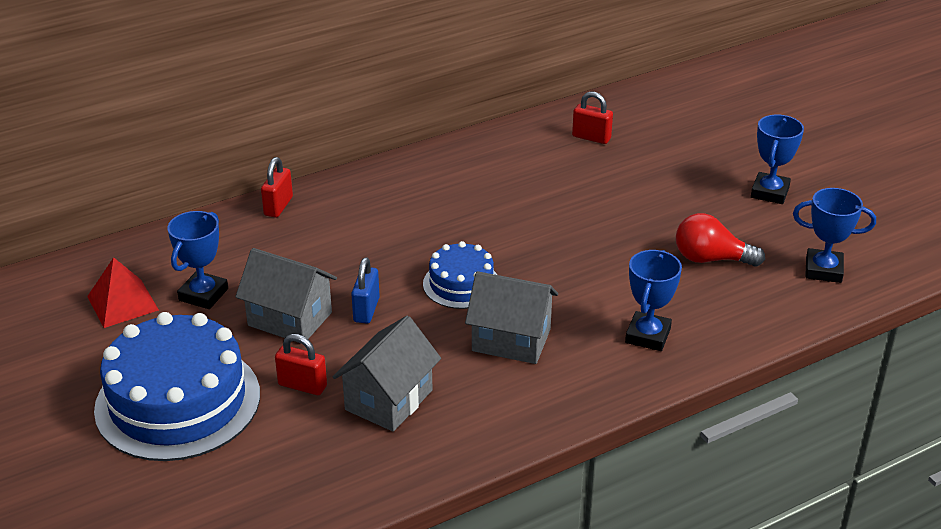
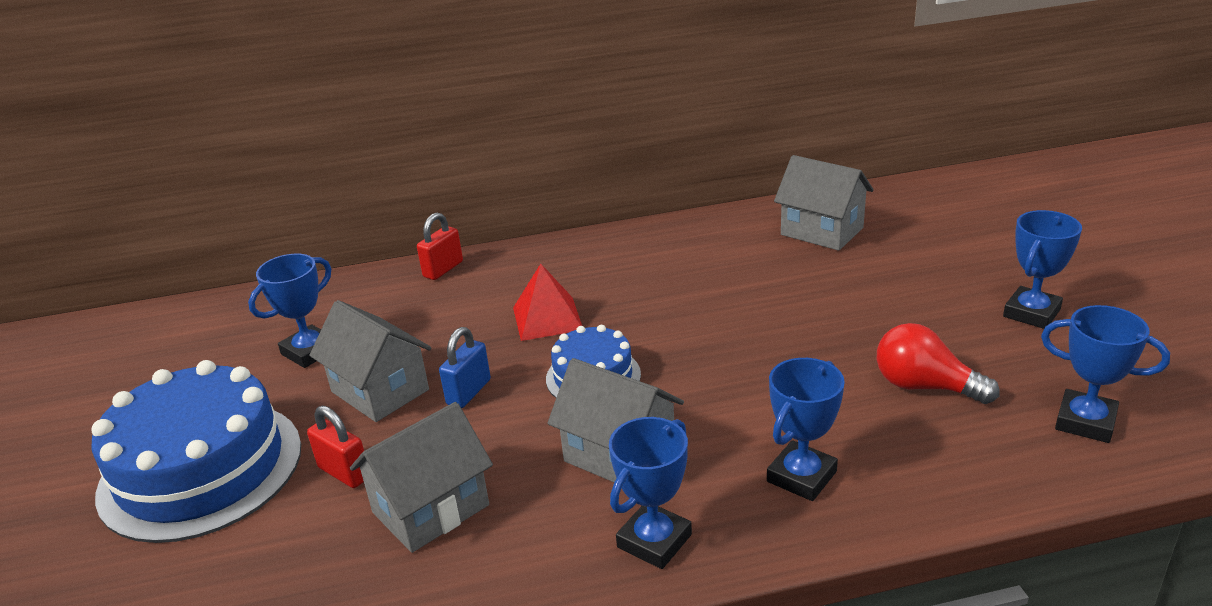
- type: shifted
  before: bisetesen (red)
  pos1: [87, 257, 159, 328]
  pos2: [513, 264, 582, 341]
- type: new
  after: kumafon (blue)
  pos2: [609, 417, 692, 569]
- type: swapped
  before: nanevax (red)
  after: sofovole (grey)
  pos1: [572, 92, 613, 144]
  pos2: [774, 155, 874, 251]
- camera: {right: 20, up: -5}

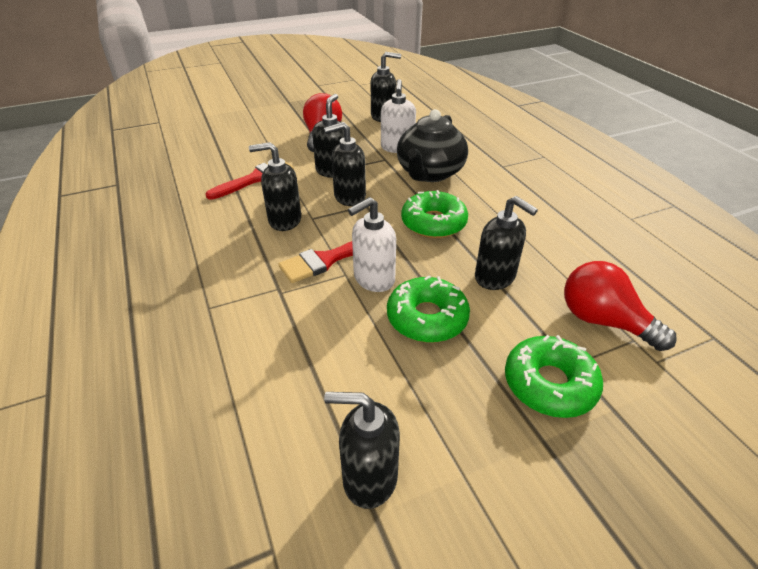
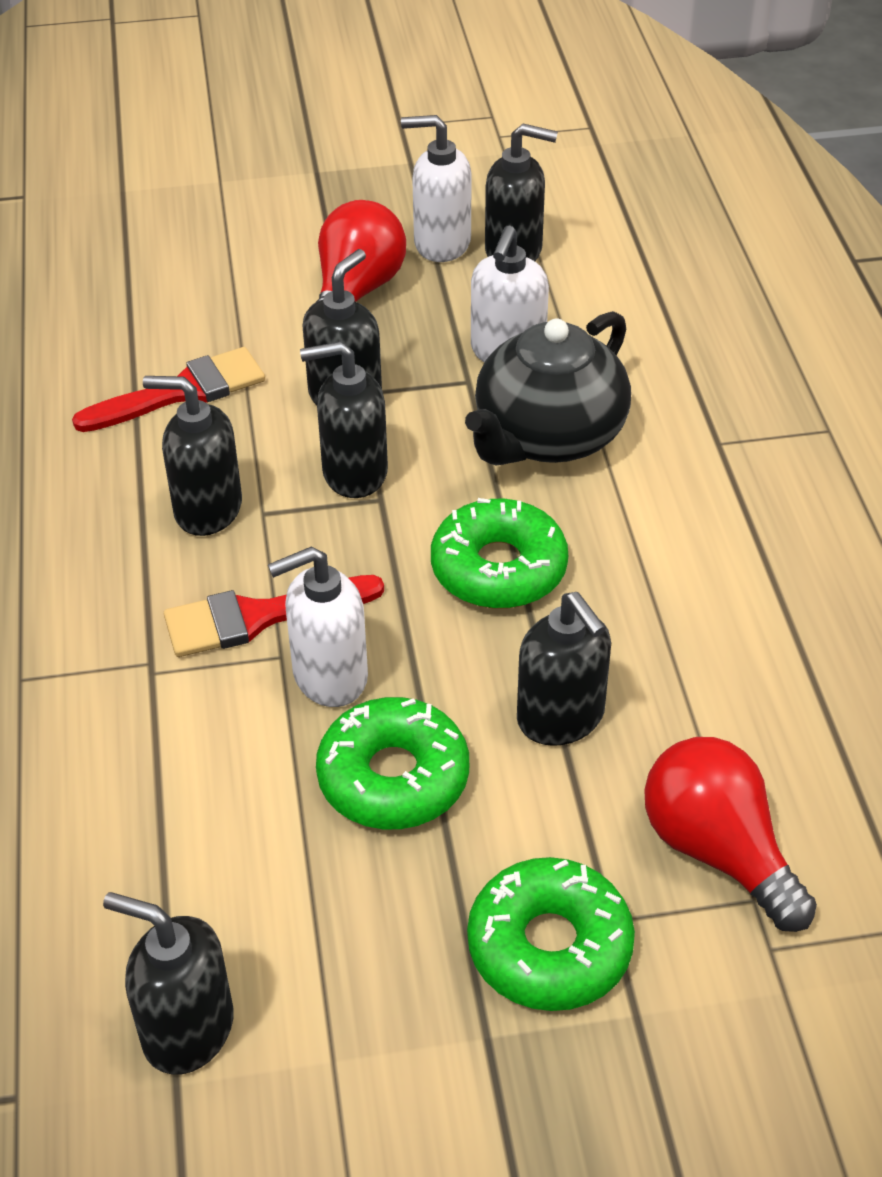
- type: new
  after: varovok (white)
  pos2: [401, 115, 472, 262]
- camera: {right: 15, up: 5}

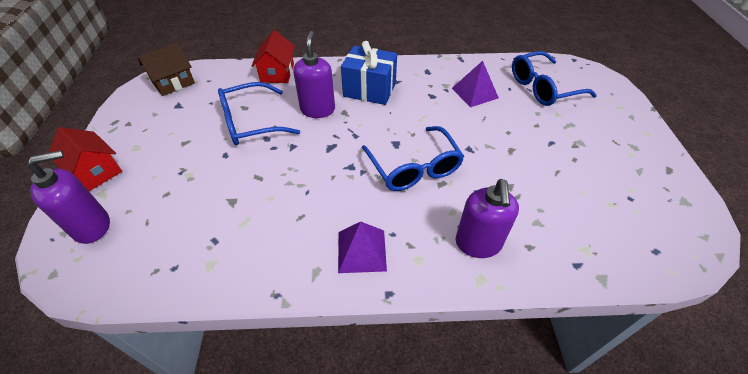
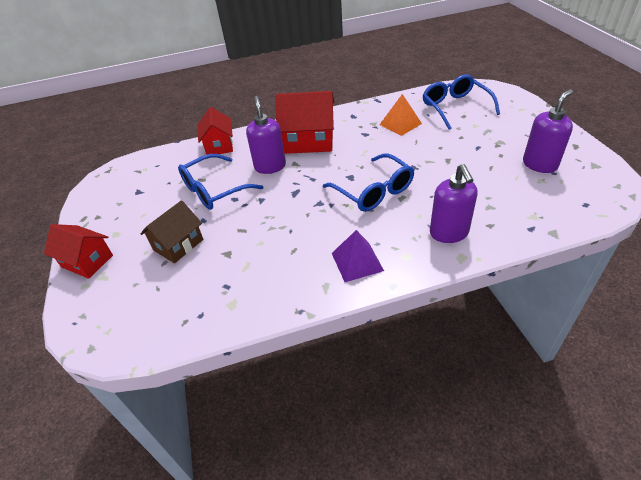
- type: shifted
  before: sofovole (brown)
  pos1: [138, 43, 195, 96]
  pos2: [140, 200, 203, 263]
- type: swapped
  before: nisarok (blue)
  after: sofovole (red)
  pos1: [341, 41, 397, 105]
  pos2: [275, 91, 334, 154]
- type: repainted
  before: bisetesen (purple)
  after: bisetesen (orange)
  pos1: [452, 61, 499, 107]
  pos2: [380, 94, 422, 136]
- type: rotated
  before: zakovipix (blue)
  pos1: [512, 51, 597, 106]
  pos2: [423, 74, 500, 130]
  turn: 105
- type: shifted
  before: varovok (purple)
  pos1: [27, 150, 110, 244]
  pos2: [523, 89, 573, 173]
- camera: {right: -10, up: -5}

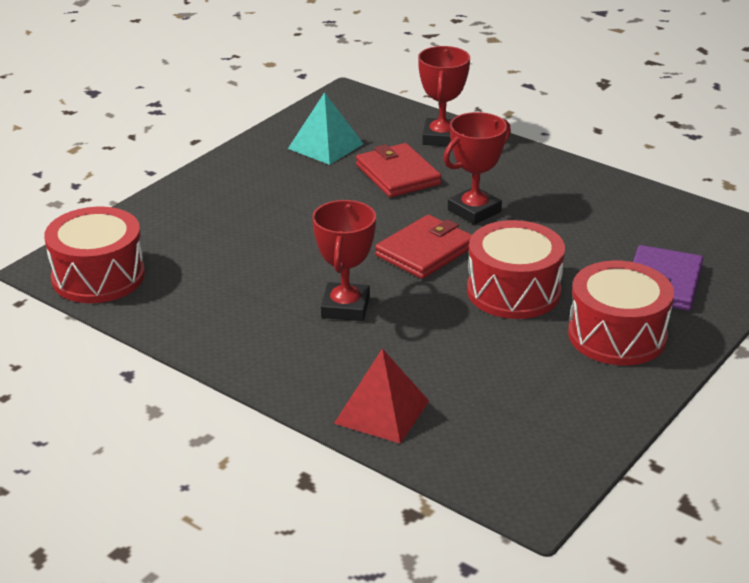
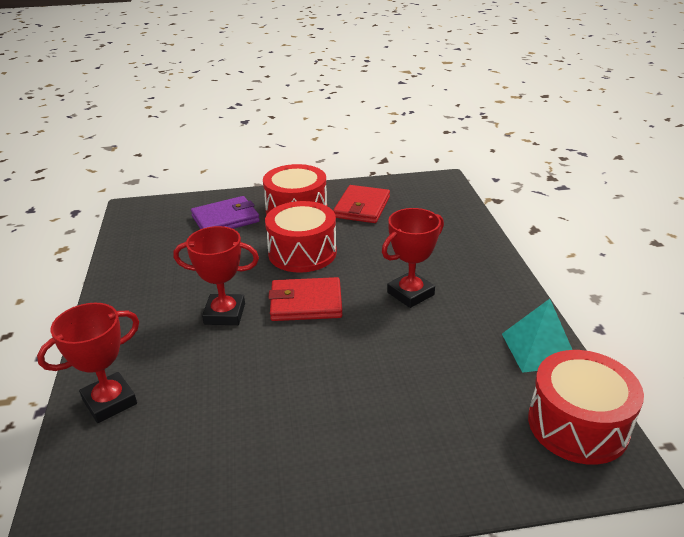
- type: shifted
  before: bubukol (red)
  pos1: [356, 143, 441, 197]
  pos2: [333, 185, 390, 223]
- type: shifted
  before: bisetesen (turquoise)
  pos1: [288, 92, 363, 165]
  pos2: [502, 299, 572, 373]
- type: gone
  before: bisetesen (red)
  pos1: [334, 348, 429, 444]
- camera: {right: -135, up: 0}

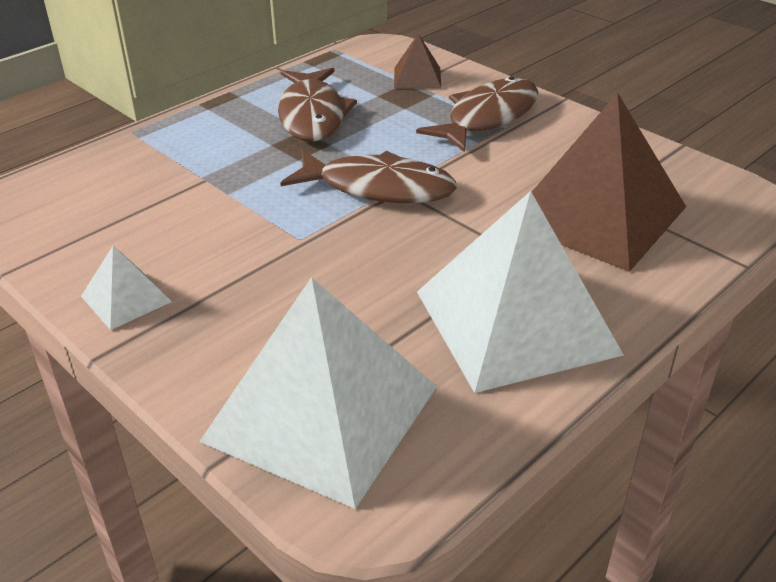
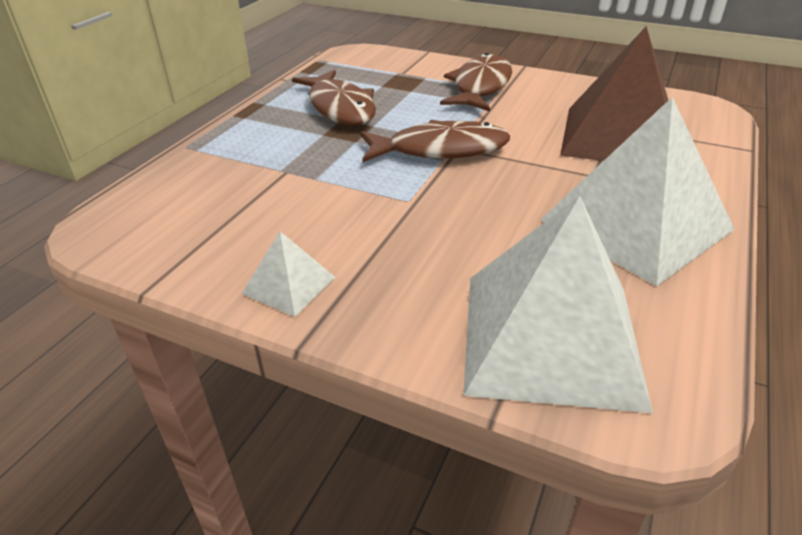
- type: gone
  before: bisetesen (brown)
  pos1: [394, 33, 442, 89]
- camera: {right: -20, up: 0}

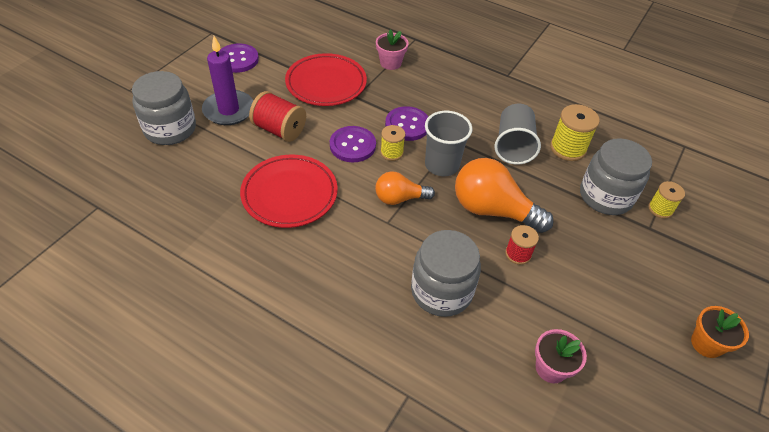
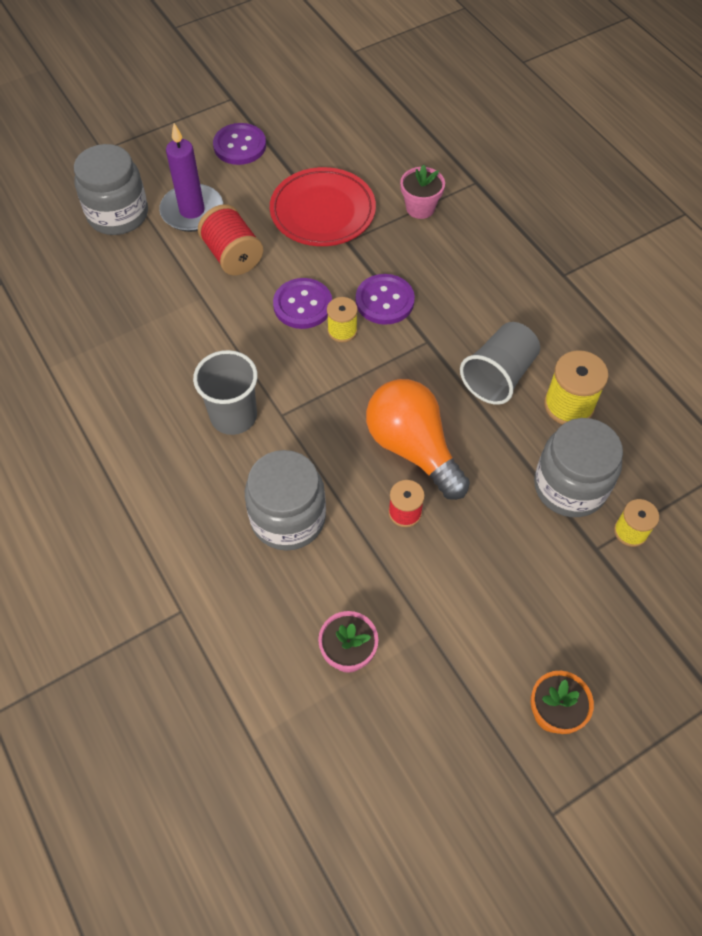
- type: shifted
  before: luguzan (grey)
  pos1: [425, 111, 473, 176]
  pos2: [193, 350, 258, 435]
- type: gone
  before: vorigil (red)
  pos1: [240, 155, 338, 228]
- type: gone
  before: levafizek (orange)
  pos1: [375, 171, 435, 205]
- camera: {right: 30, up: 10}

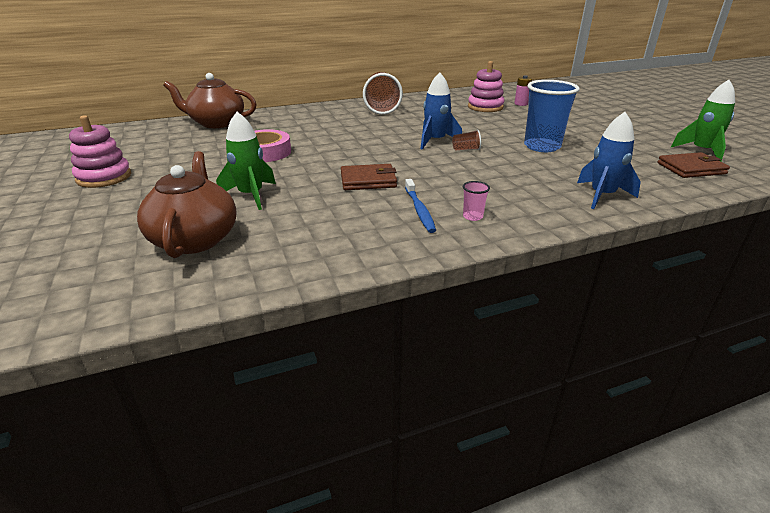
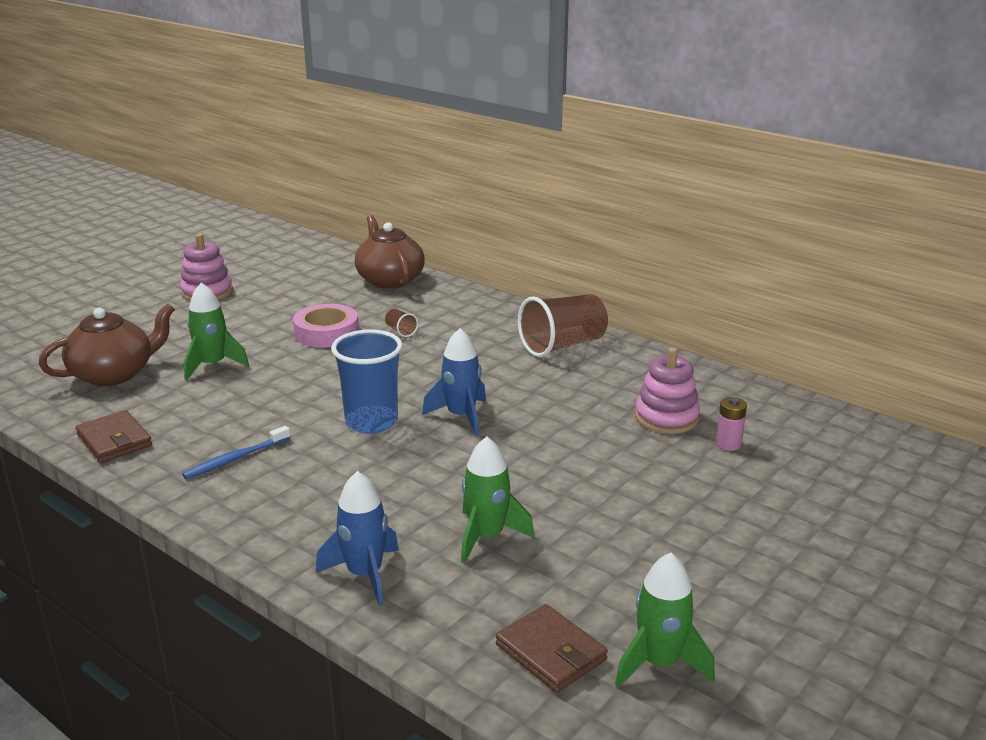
- type: shifted
  before: bubukol (brown)
  pos1: [341, 164, 397, 190]
  pos2: [76, 410, 152, 463]
- type: shifted
  before: luguzan (blue)
  pos1: [524, 80, 580, 152]
  pos2: [331, 330, 403, 434]
- type: shifted
  before: luguzan (brown)
  pos1: [452, 130, 481, 151]
  pos2: [385, 309, 418, 337]
- type: new
  after: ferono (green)
  pos2: [461, 437, 535, 564]
- type: gone
  before: luguzan (pink)
  pos1: [463, 181, 490, 221]
- camera: {right: 60, up: -5}

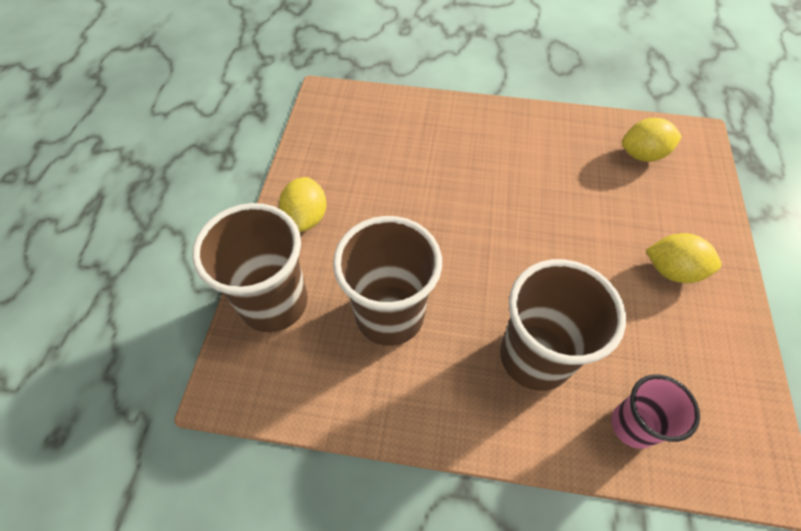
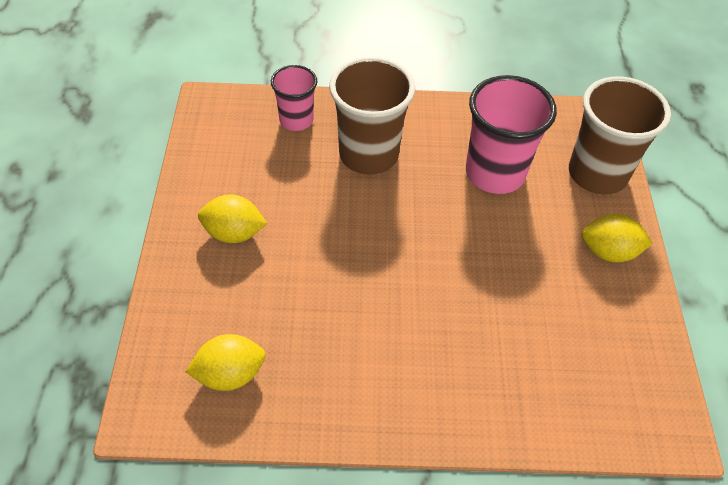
- type: repainted
  before: luguzan (brown)
  after: luguzan (pink)
  pos1: [333, 216, 442, 346]
  pos2: [466, 75, 557, 194]
- type: rotated
  before: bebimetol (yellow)
  pos1: [279, 177, 326, 232]
  pos2: [582, 214, 653, 262]
  turn: -75
- camera: {right: 170, up: -5}

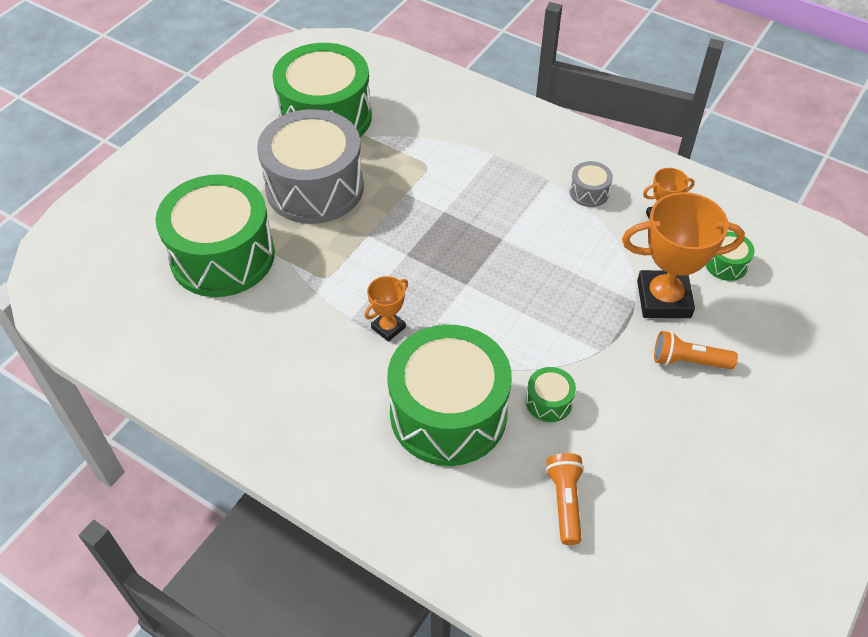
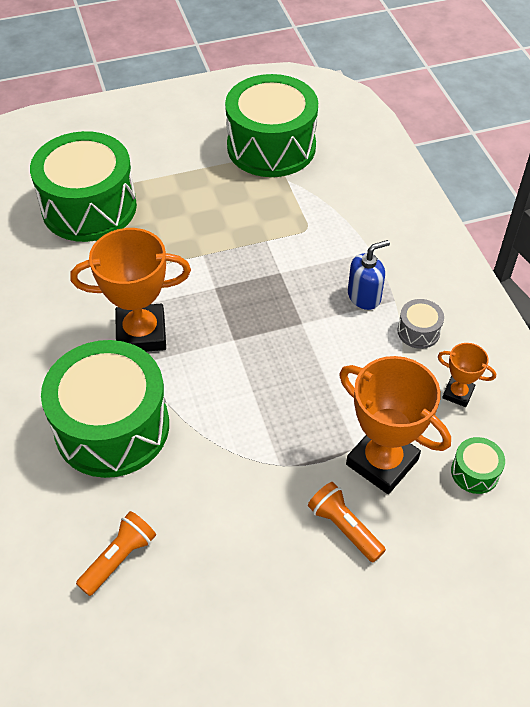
- type: scaled
  before: kumafon (orange)
  pos1: [365, 276, 408, 342]
  pos2: [70, 228, 191, 352]
  scale: 1.99
- type: new
  after: varovok (blue)
  pos2: [348, 240, 390, 310]
- type: gone
  before: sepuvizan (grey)
  pos1: [257, 109, 364, 224]
- type: gone
  before: sepuvizan (green)
  pos1: [526, 367, 576, 422]
- camera: {right: 40, up: 0}

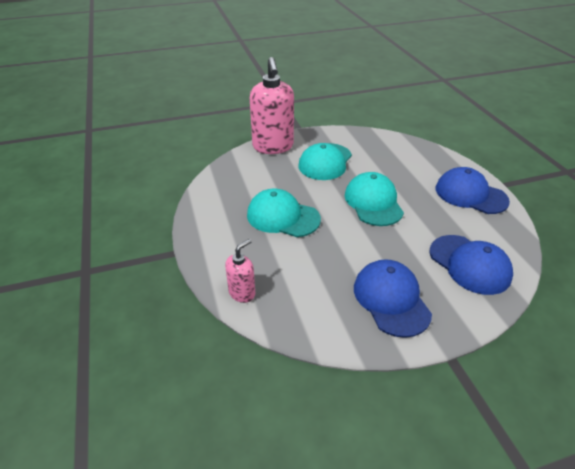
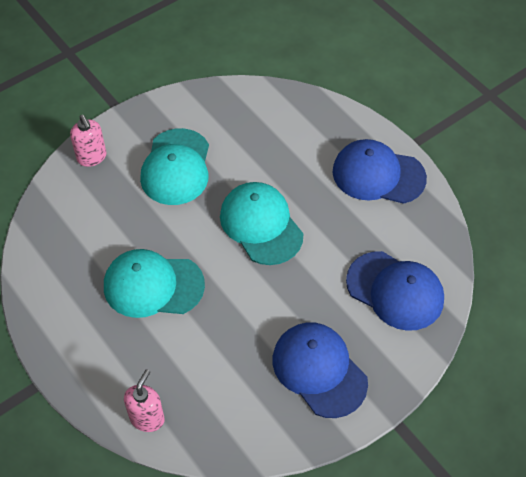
- type: scaled
  before: varovok (pink)
  pos1: [250, 57, 294, 154]
  pos2: [70, 115, 106, 167]
  scale: 0.5
- camera: {right: -20, up: 15}

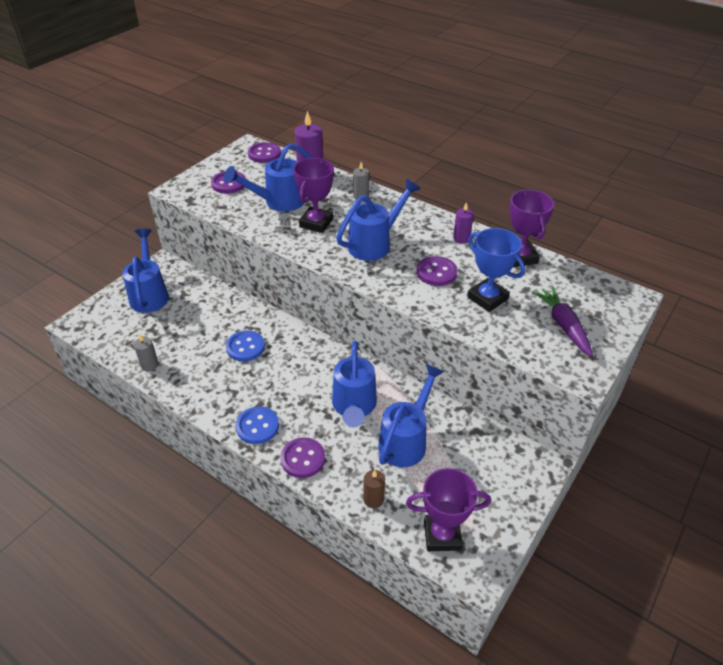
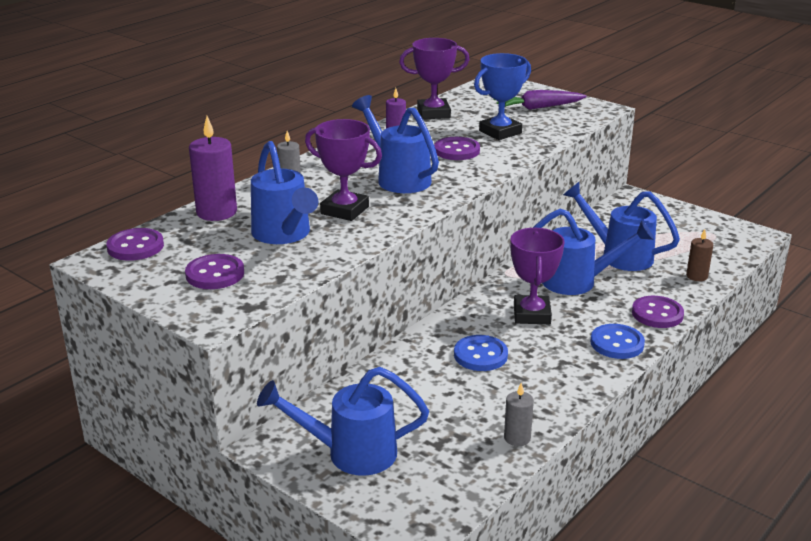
- type: shifted
  before: kumafon (purple)
  pos1: [406, 468, 491, 551]
  pos2: [510, 228, 565, 324]
- camera: {right: -85, up: -15}

